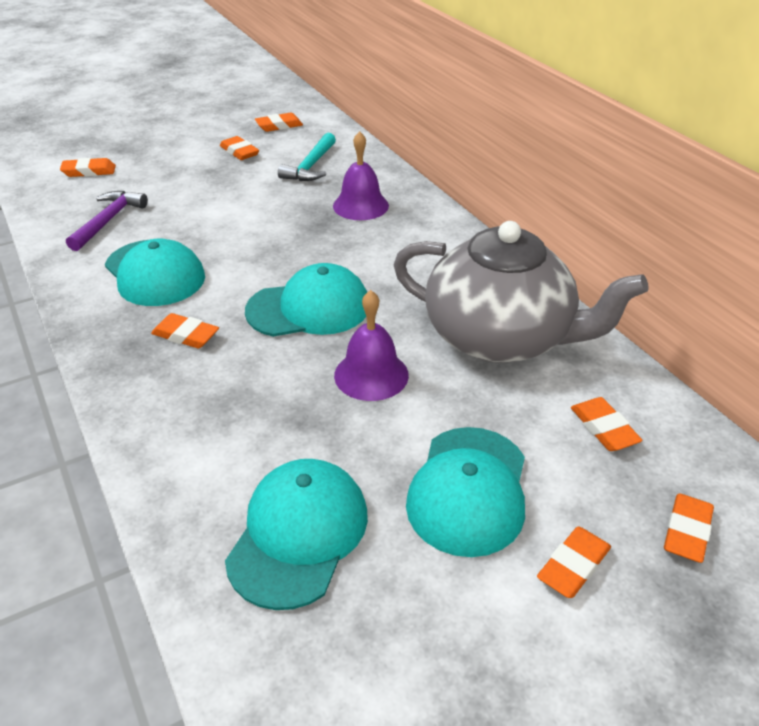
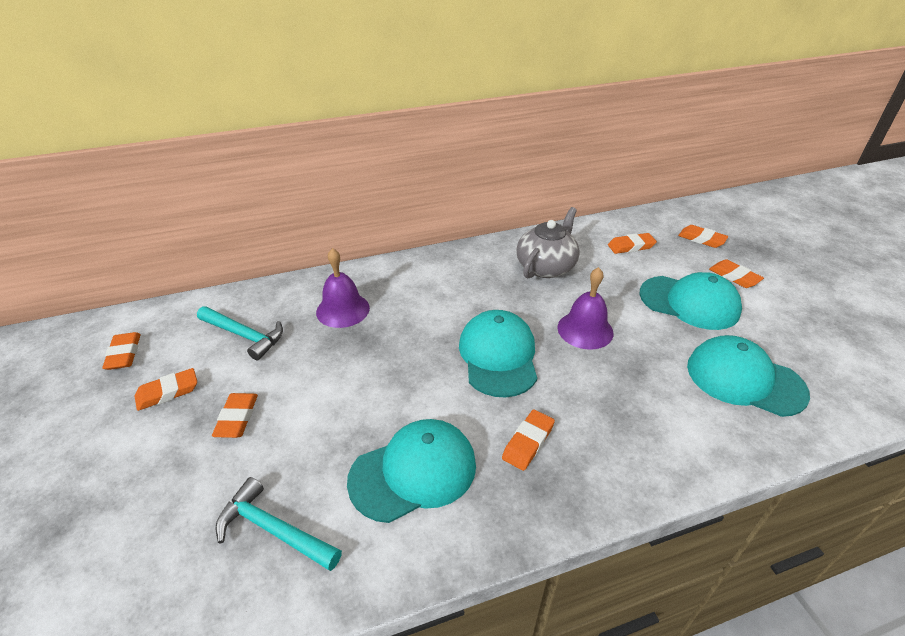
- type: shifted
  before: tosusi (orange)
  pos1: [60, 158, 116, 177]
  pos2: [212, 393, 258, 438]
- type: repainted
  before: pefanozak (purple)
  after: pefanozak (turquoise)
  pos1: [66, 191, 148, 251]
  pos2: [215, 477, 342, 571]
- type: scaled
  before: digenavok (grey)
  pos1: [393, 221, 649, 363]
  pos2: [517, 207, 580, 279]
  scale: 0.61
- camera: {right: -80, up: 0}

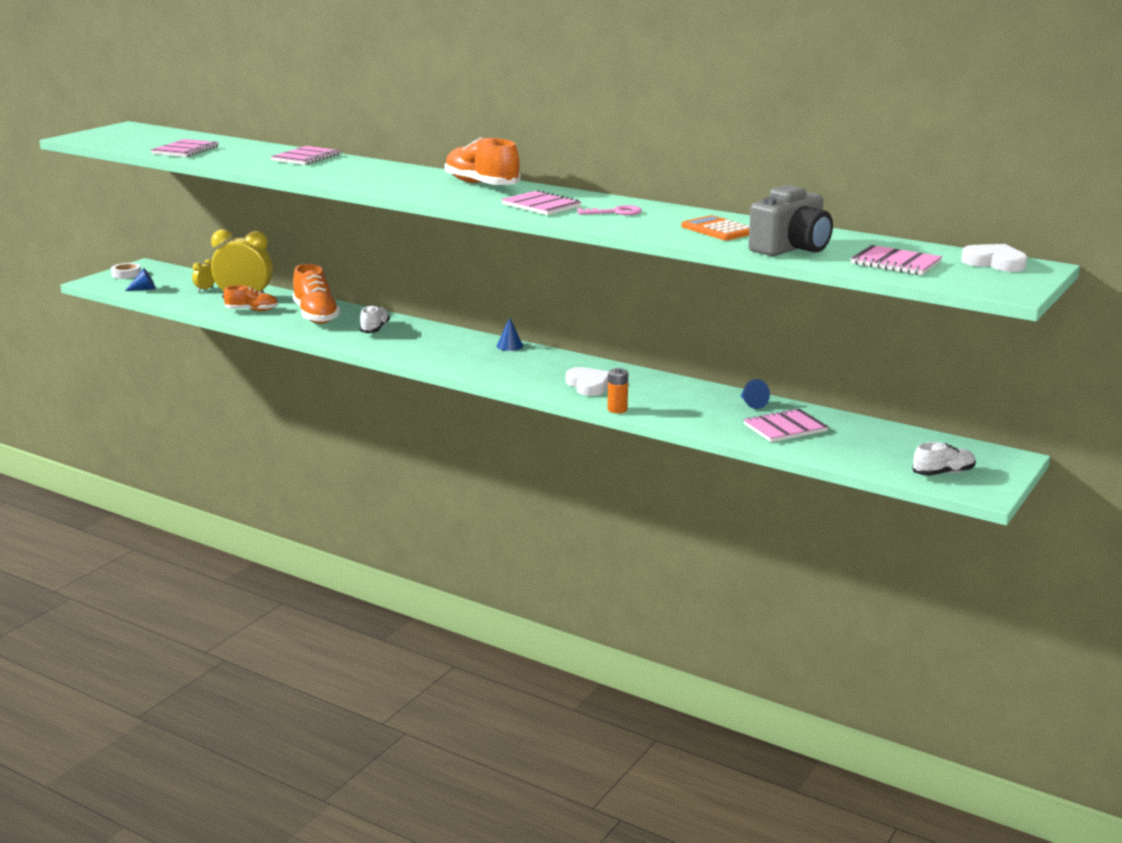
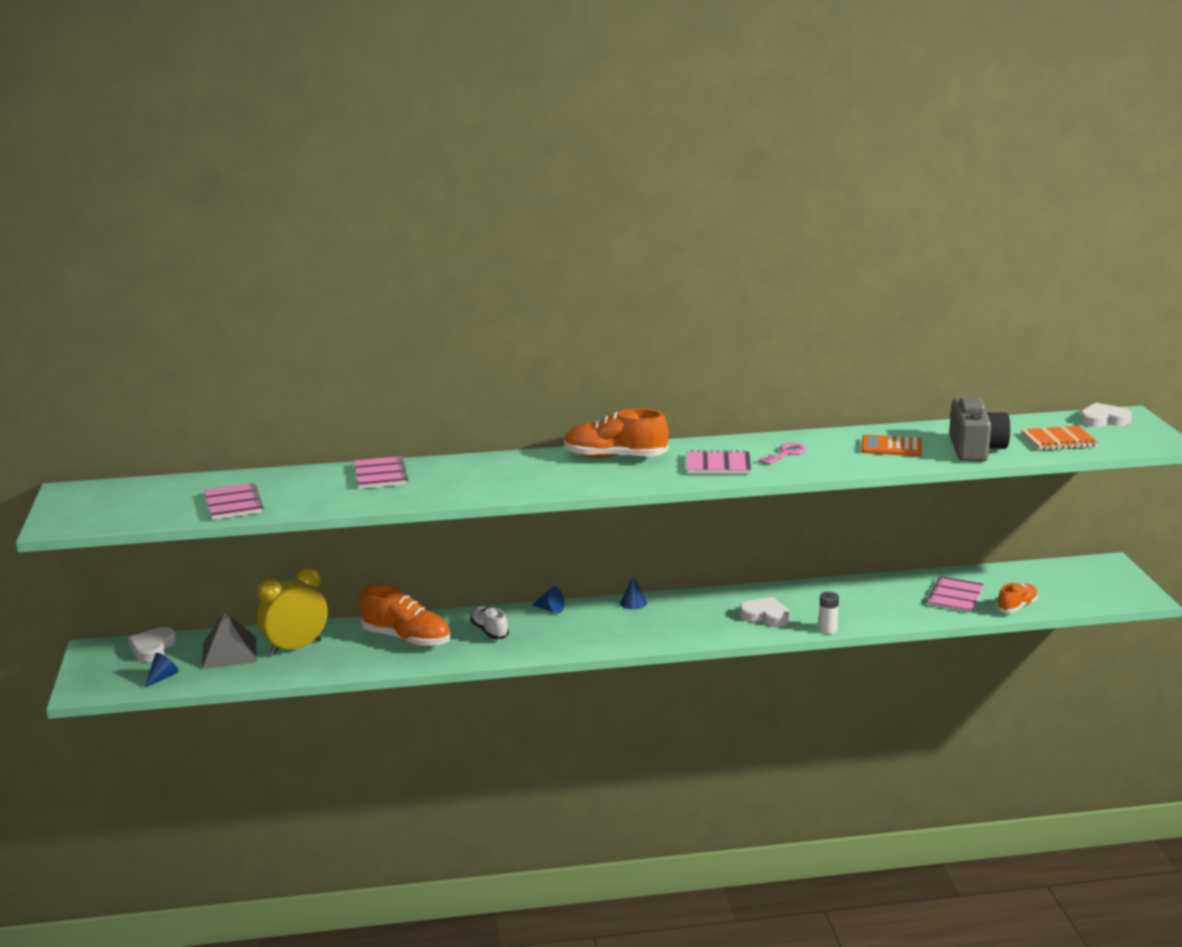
- type: new
  after: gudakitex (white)
  pos2: [129, 627, 176, 662]
- type: swapped
  before: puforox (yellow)
  after: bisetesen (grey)
  pos1: [192, 259, 215, 292]
  pos2: [202, 611, 257, 669]
- type: shifted
  before: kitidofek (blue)
  pos1: [740, 379, 770, 409]
  pos2: [532, 586, 564, 613]
- type: repainted
  before: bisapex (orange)
  after: bisapex (white)
  pos1: [608, 368, 628, 413]
  pos2: [818, 592, 839, 634]
- type: shifted
  before: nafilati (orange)
  pos1: [224, 285, 278, 311]
  pos2: [997, 583, 1038, 613]
- type: repainted
  before: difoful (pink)
  after: difoful (orange)
  pos1: [851, 245, 942, 275]
  pos2: [1021, 426, 1099, 451]
- type: gone
  before: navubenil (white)
  pos1: [111, 263, 141, 279]
- type: gone
  before: nafilati (white)
  pos1: [912, 442, 976, 476]
- camera: {right: -40, up: 0}

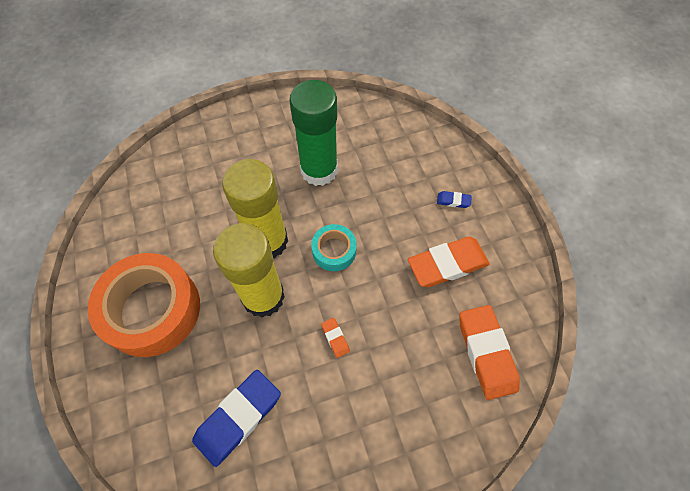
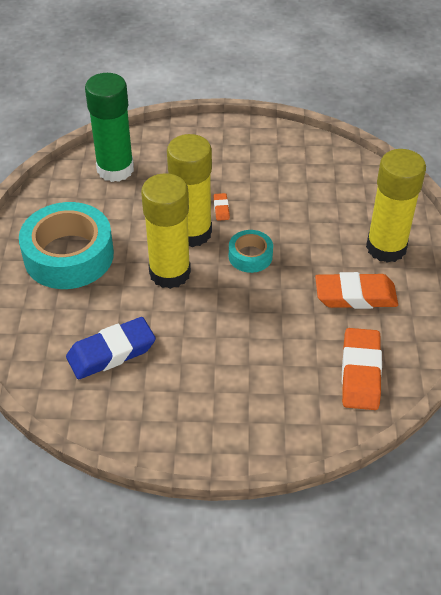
- type: repainted
  before: navubenil (orange)
  after: navubenil (turquoise)
  pos1: [88, 253, 200, 357]
  pos2: [19, 202, 114, 289]
- type: shifted
  before: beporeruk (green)
  pos1: [289, 80, 338, 186]
  pos2: [85, 73, 134, 182]
- type: shifted
  before: tosusi (orange)
  pos1: [321, 318, 350, 358]
  pos2: [213, 193, 230, 221]
- type: swapped
  before: tosusi (blue)
  after: beporeruk (yellow)
  pos1: [437, 191, 472, 208]
  pos2: [366, 149, 426, 263]
- camera: {right: 20, up: -15}

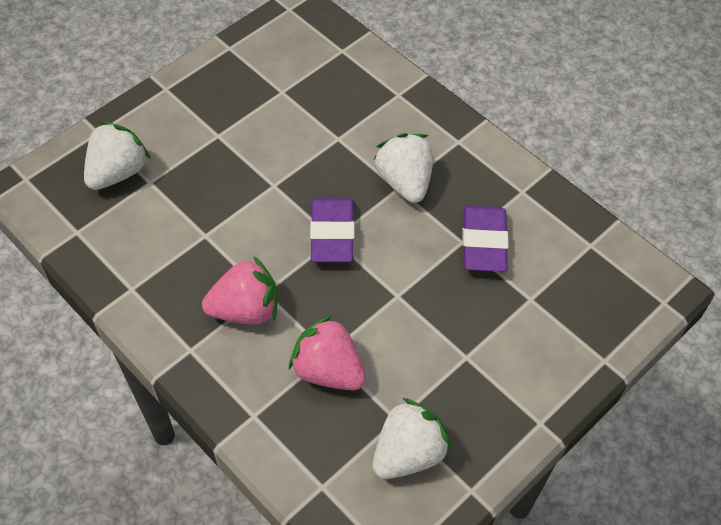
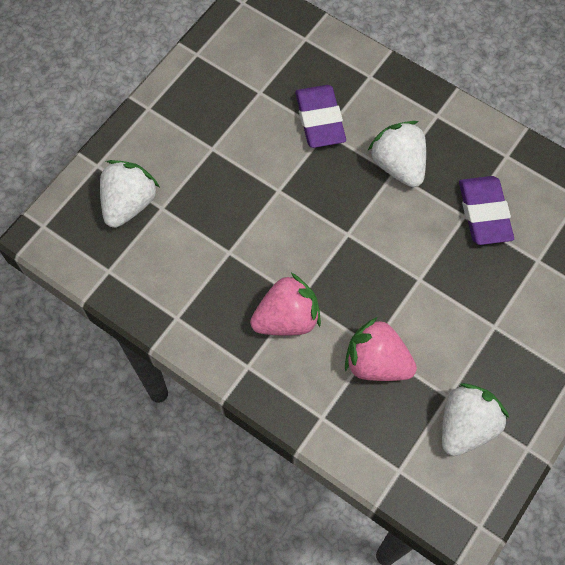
- type: shifted
  before: tosusi (purple)
  pos1: [310, 198, 355, 262]
  pos2: [295, 85, 346, 148]
- camera: {right: -10, up: 10}

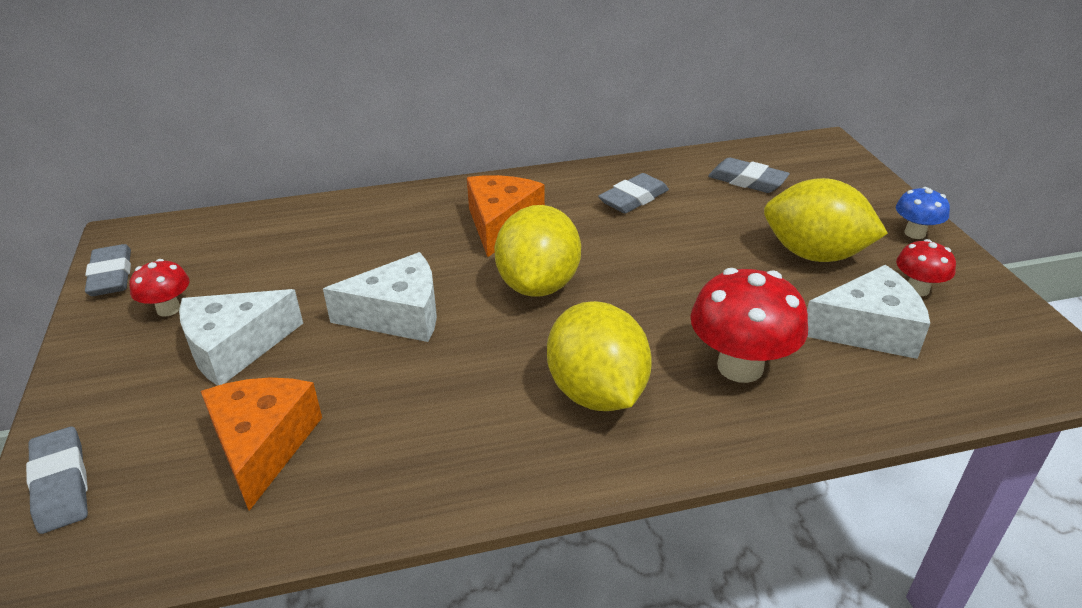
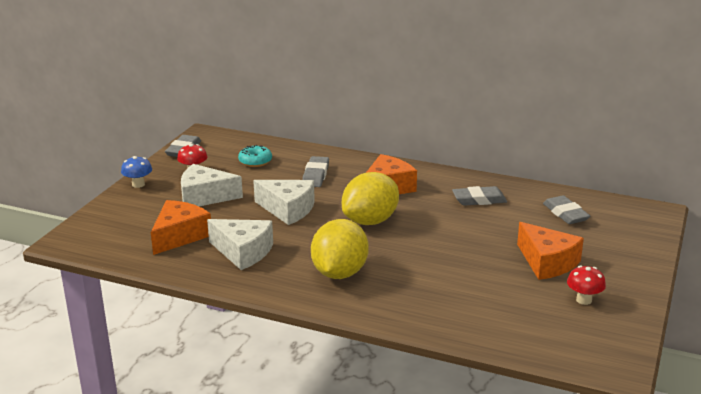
- type: shifted
  before: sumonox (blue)
  pos1: [896, 187, 950, 239]
  pos2: [121, 156, 152, 188]
- type: shifted
  before: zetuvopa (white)
  pos1: [807, 265, 930, 359]
  pos2: [207, 219, 273, 270]
- type: new
  after: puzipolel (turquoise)
  pos2: [238, 145, 272, 167]
- type: shifted
  before: tosusi (grey)
  pos1: [26, 427, 88, 534]
  pos2: [302, 156, 329, 187]
- type: swapped
  before: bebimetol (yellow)
  after: zetuvopa (orange)
  pos1: [764, 178, 888, 262]
  pos2: [517, 222, 584, 280]
- type: gone
  before: sumonox (red)
  pos1: [690, 268, 808, 383]
- camera: {right: 35, up: -10}

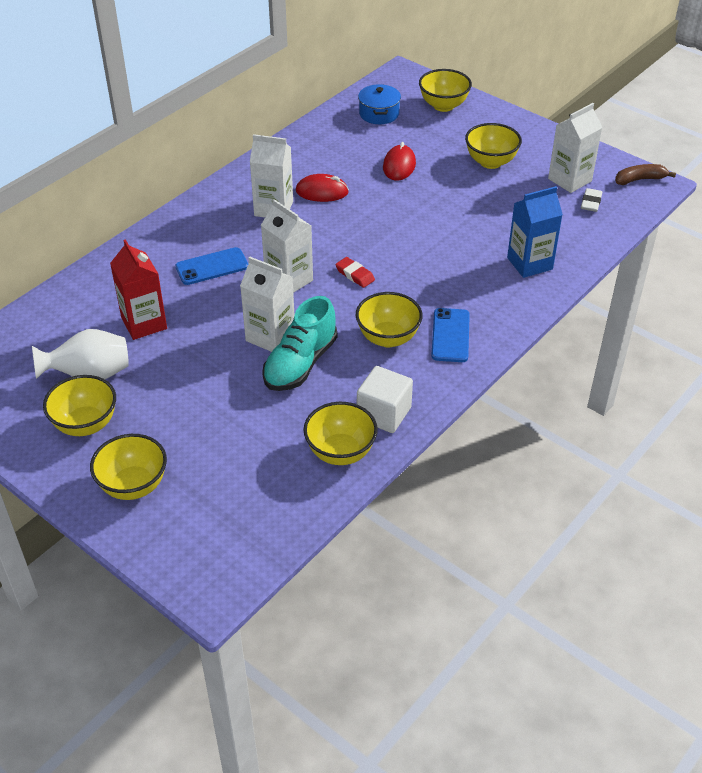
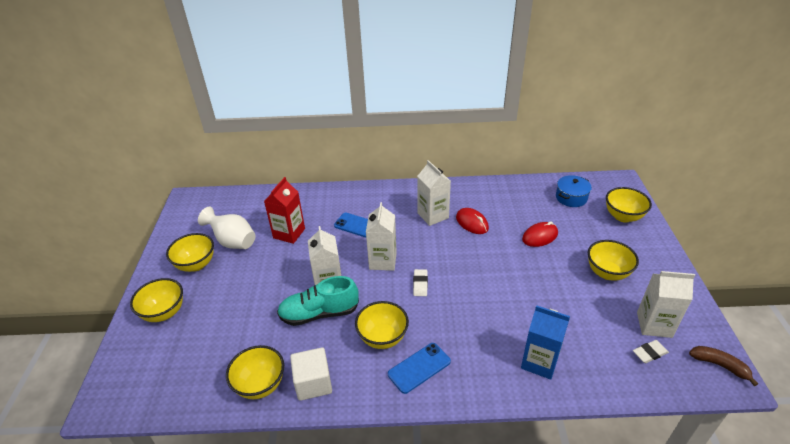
- type: repainted
  before: tosusi (red)
  after: tosusi (white)
  pos1: [335, 257, 375, 288]
  pos2: [413, 269, 428, 296]
- camera: {right: 50, up: -5}

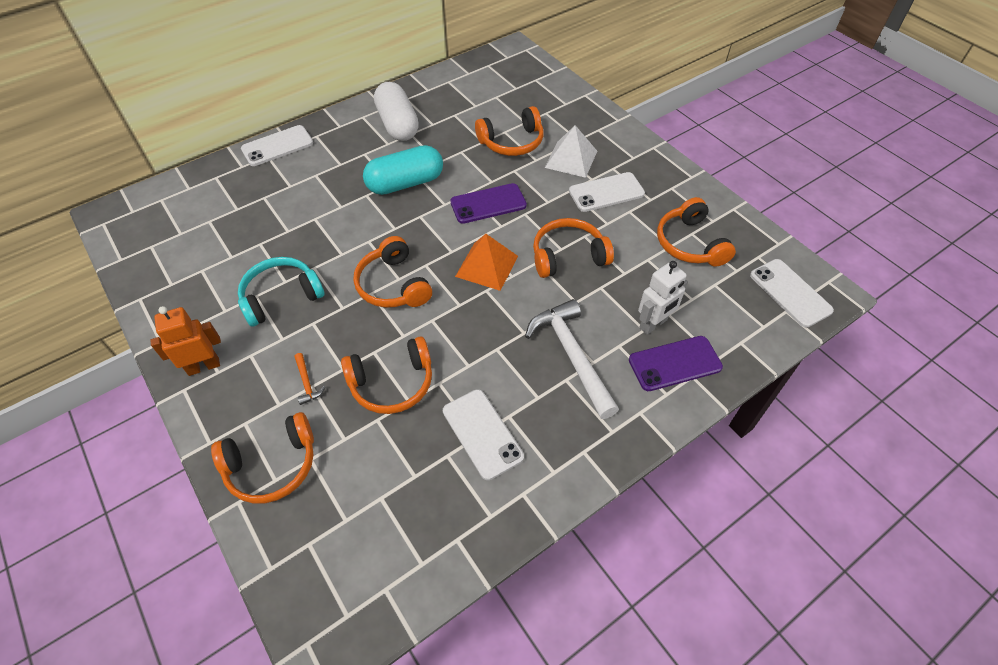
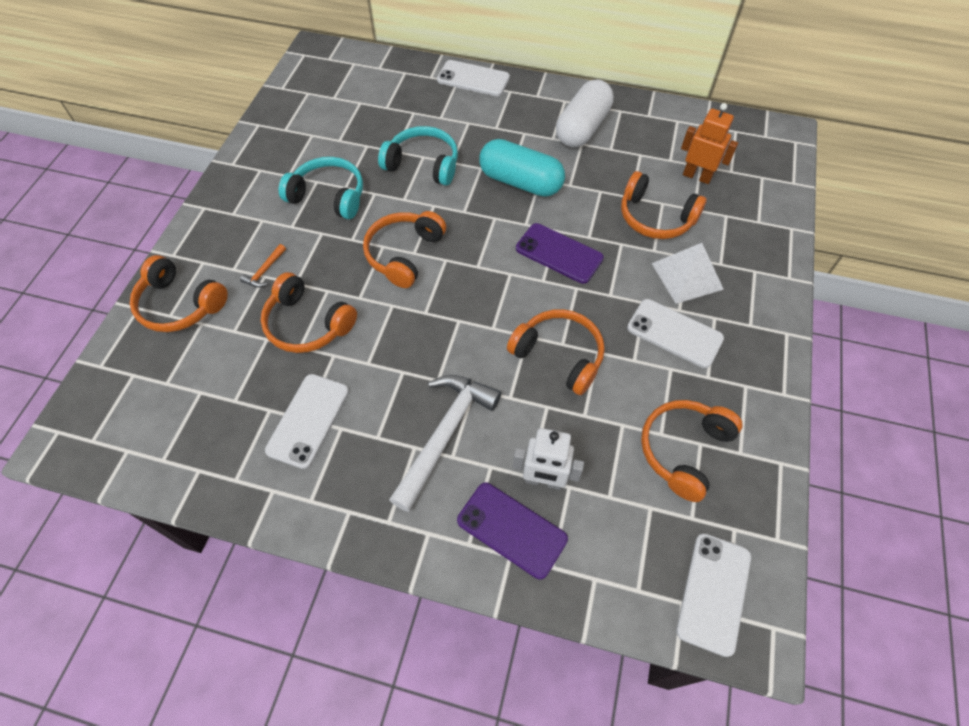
- type: new
  after: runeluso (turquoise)
  pos2: [378, 126, 458, 186]
- type: shifted
  before: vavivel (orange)
  pos1: [150, 306, 221, 376]
  pos2: [681, 103, 738, 184]
- type: gone
  before: bisetesen (orange)
  pos1: [455, 234, 518, 291]
- camera: {right: 50, up: 5}

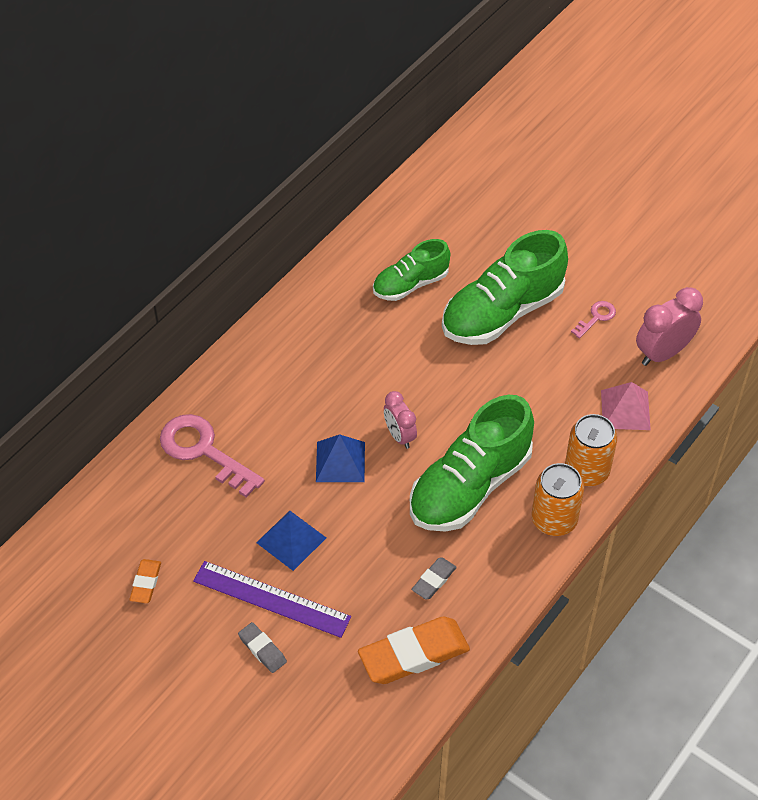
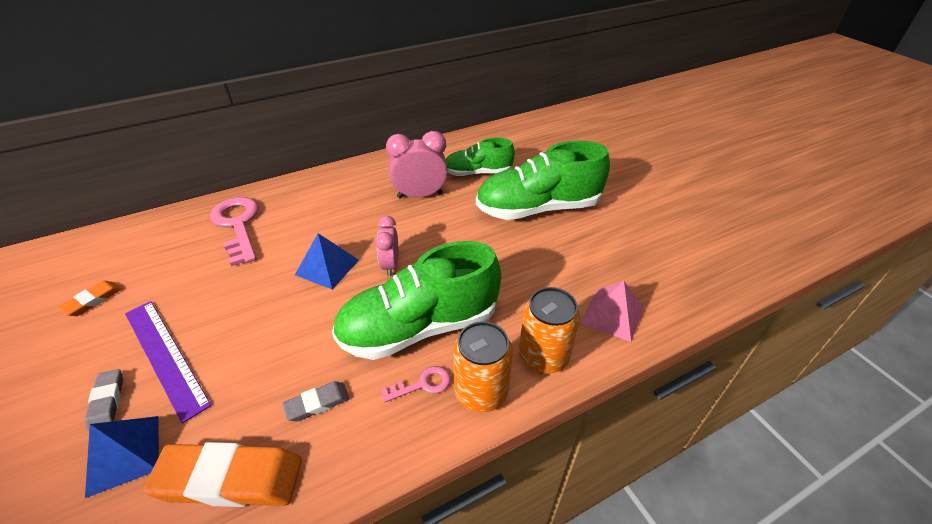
- type: shifted
  before: bisetesen (blue)
  pos1: [256, 511, 326, 571]
  pos2: [85, 416, 159, 498]
- type: shifted
  before: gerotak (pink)
  pos1: [571, 301, 616, 339]
  pos2: [381, 366, 451, 403]
- type: shifted
  before: puforox (pink)
  pos1: [636, 287, 703, 366]
  pos2: [386, 131, 448, 198]
- camera: {right: 25, up: -10}

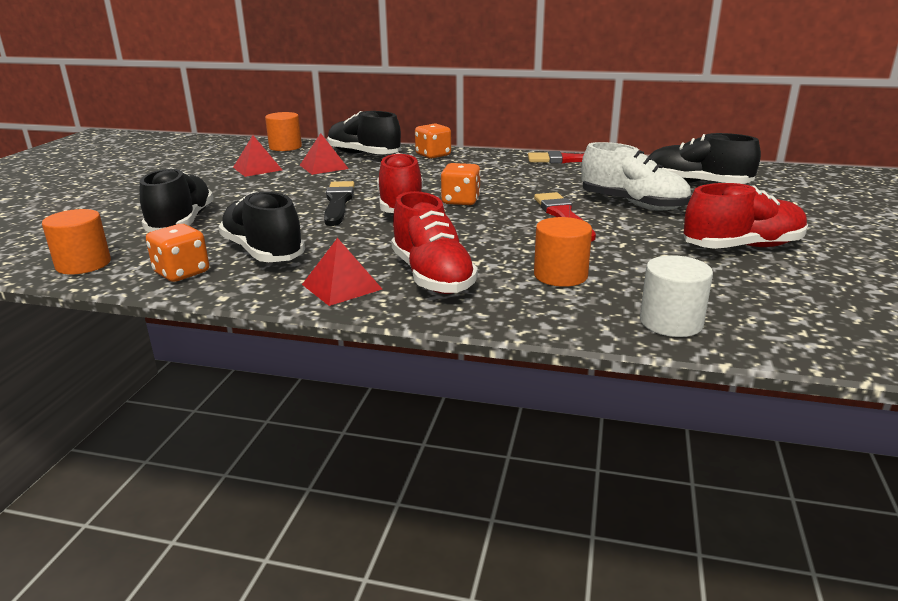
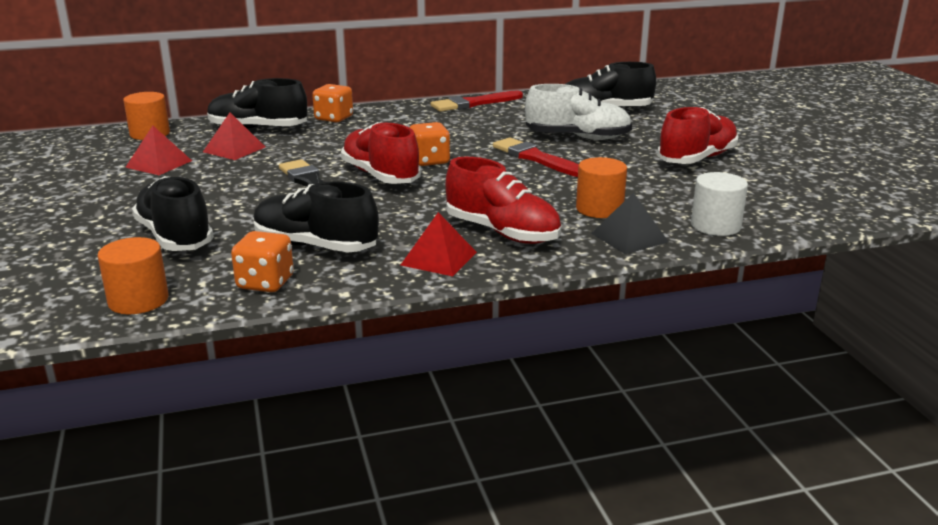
- type: new
  after: bisetesen (black)
  pos2: [591, 193, 669, 254]
- camera: {right: -30, up: 0}

